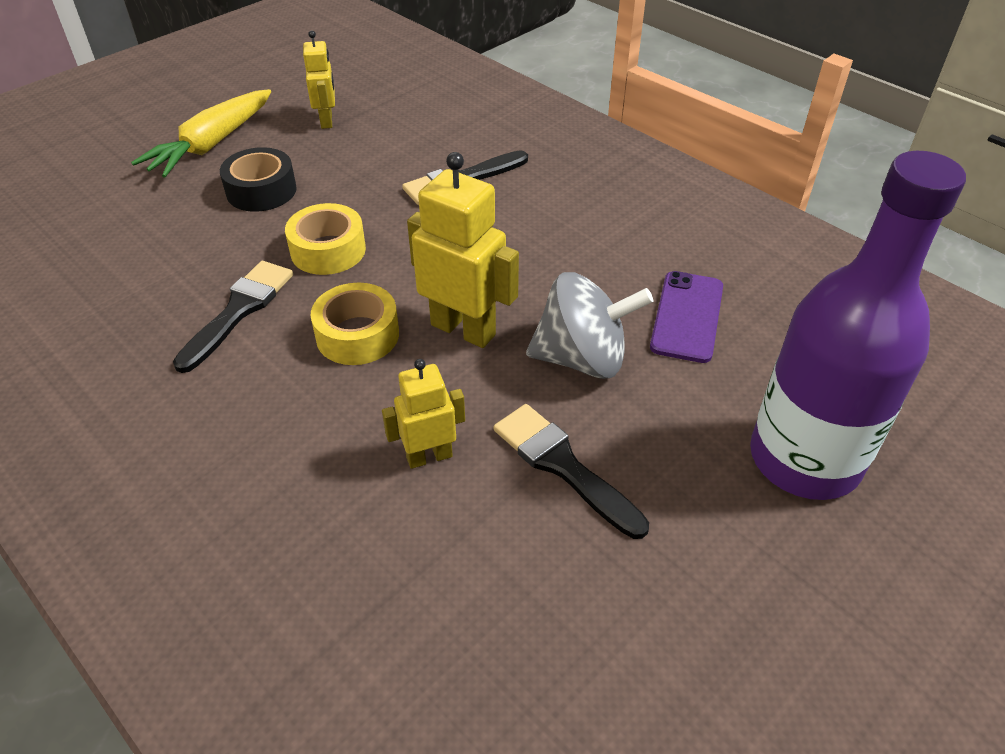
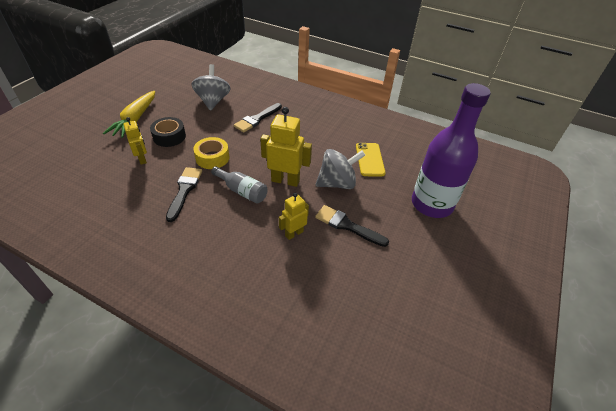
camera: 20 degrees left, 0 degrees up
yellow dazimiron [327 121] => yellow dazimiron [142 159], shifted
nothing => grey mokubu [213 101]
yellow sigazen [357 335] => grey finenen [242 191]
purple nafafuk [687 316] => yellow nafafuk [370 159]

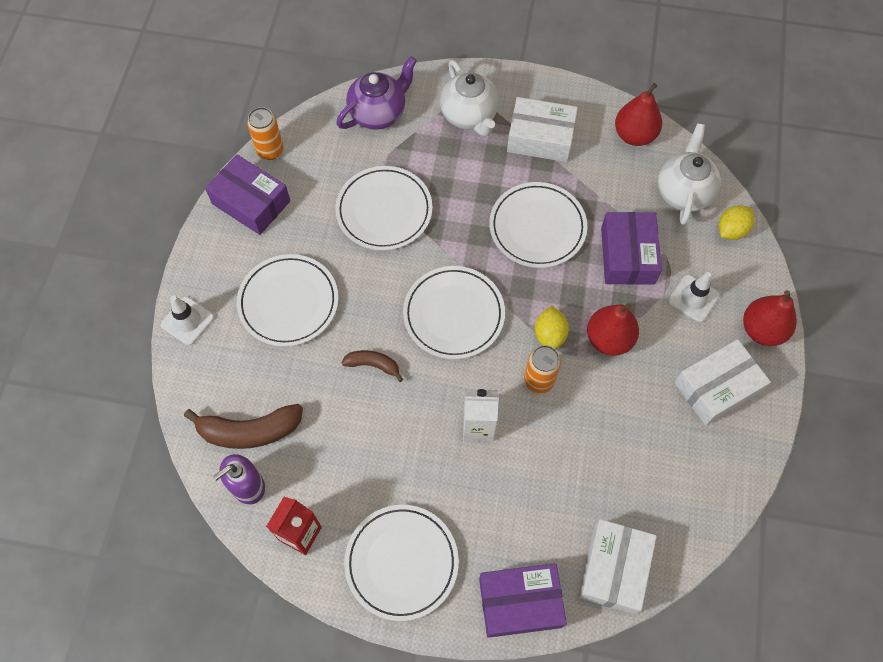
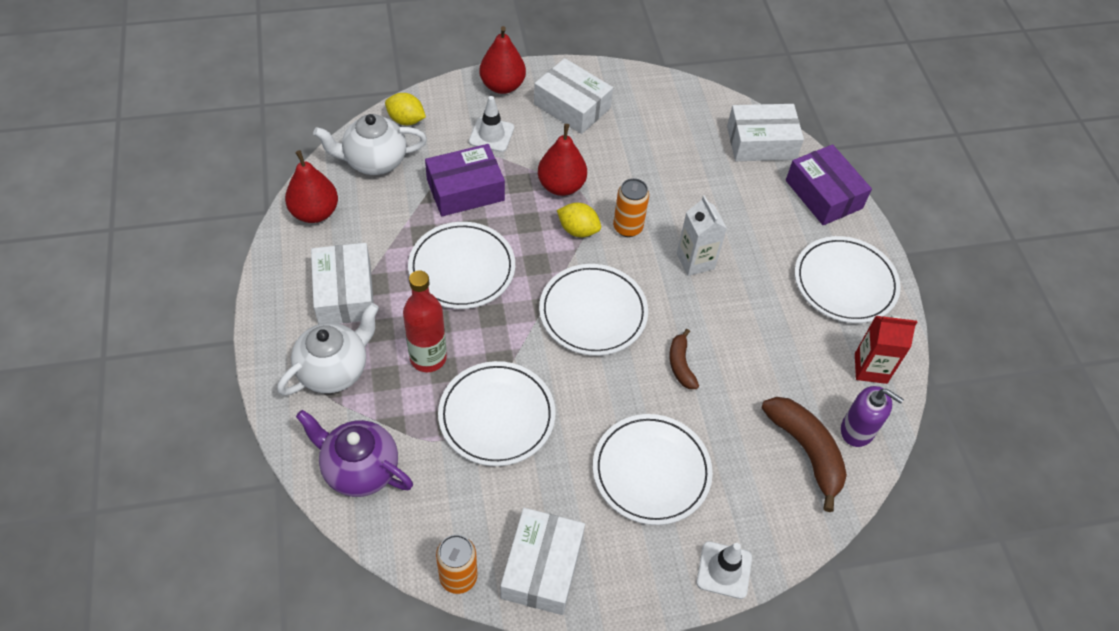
camera: 115 degrees left, 10 degrees down
nothing => red finenen [428 358]
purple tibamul [251 202] => white tibamul [542 567]
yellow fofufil [549 335] => yellow fofufil [578 230], 45 degrees clockwise

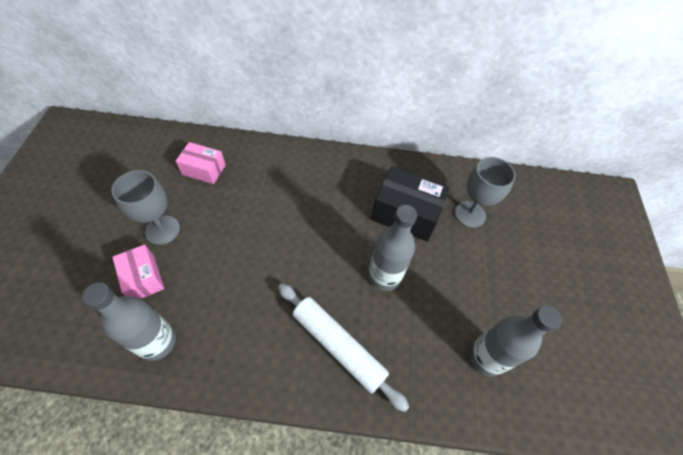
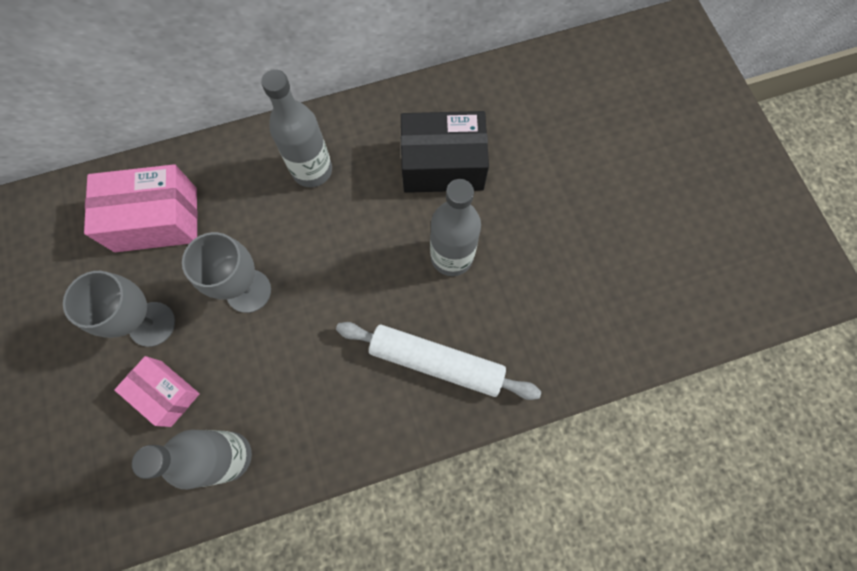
camera: 20 degrees left, 15 degrees up
pink tibamul [204 170] => pink tibamul [156 219], x1.63
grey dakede [470 214] => grey dakede [248 291], shifted
grey finenen [486 357] => grey finenen [312 170], shifted

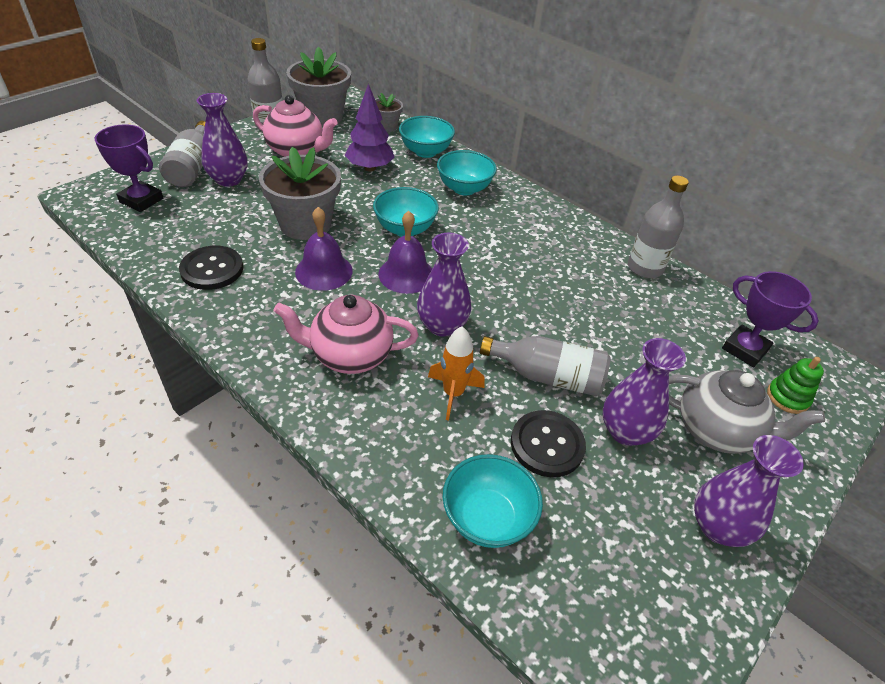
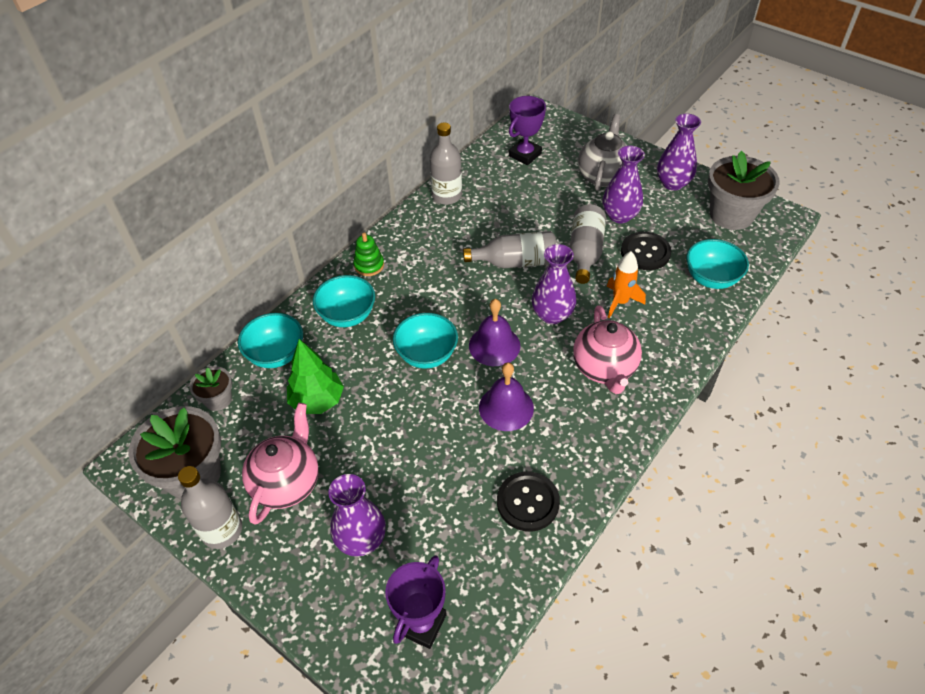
camera: 90 degrees left, 5 degrees up
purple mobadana [370 168] => green mobadana [317 401]
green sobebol [787 397] => green sobebol [369 265], shifted
grey finenen [192 167] => grey finenen [515 262], shifted
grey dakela [305 224] => grey dakela [731 215], shifted

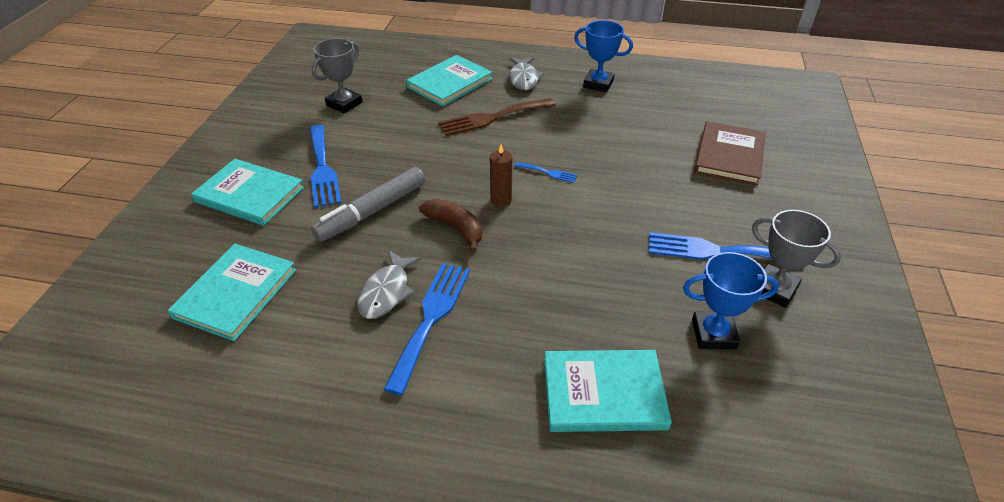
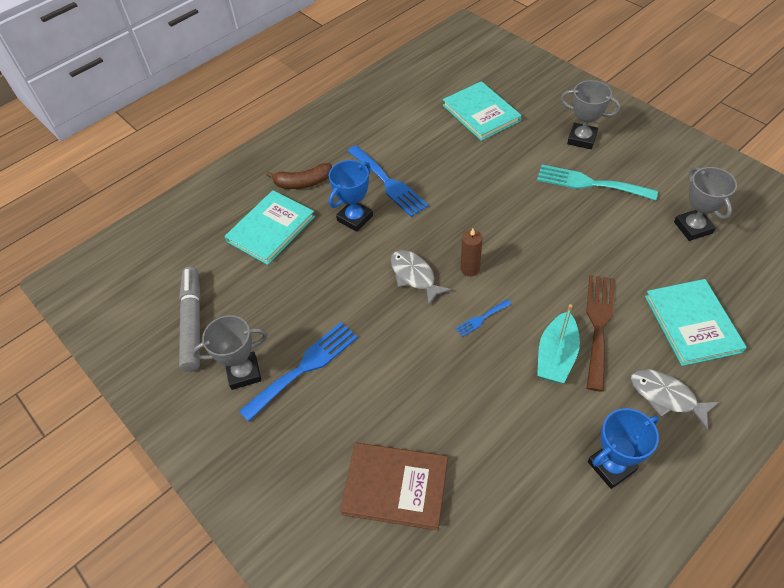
camera: 130 degrees right, 10 degrees up
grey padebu [372 212] => grey padebu [193 322], shifted
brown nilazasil [455 227] => brown nilazasil [303 183], shifted
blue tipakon [713 334] => blue tipakon [355 218], shifted
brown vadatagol [729 156] => brown vadatagol [395 486], 45 degrees counterclockwise
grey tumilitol [387 292] => grey tumilitol [414 276], shifted
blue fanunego [322 169] => turquoise fanunego [590 183]
nothing => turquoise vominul [556 356]
turquoise vadatagol [249 195] => grey tipakon [582 139]

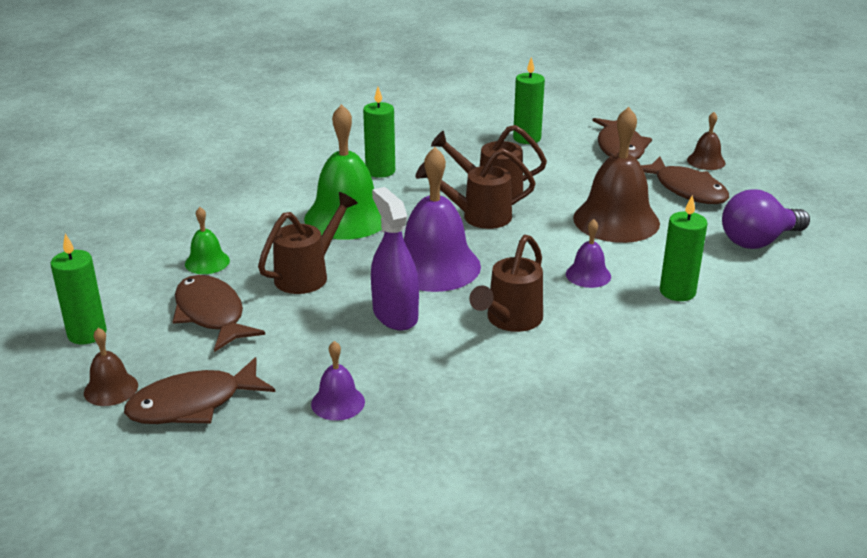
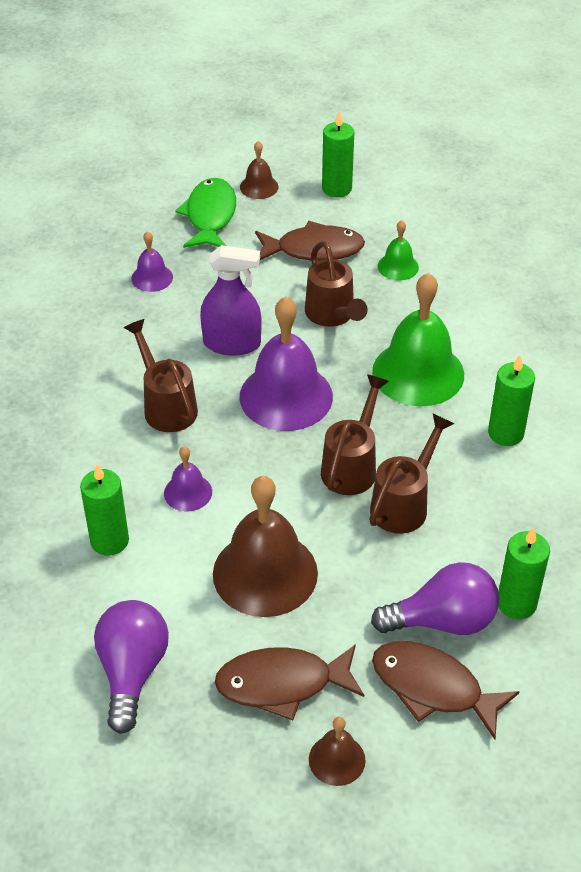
camera: 120 degrees right, 15 degrees up
brown tumilitol [193 404] => green tumilitol [210 216]
nothing => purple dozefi [443 621]

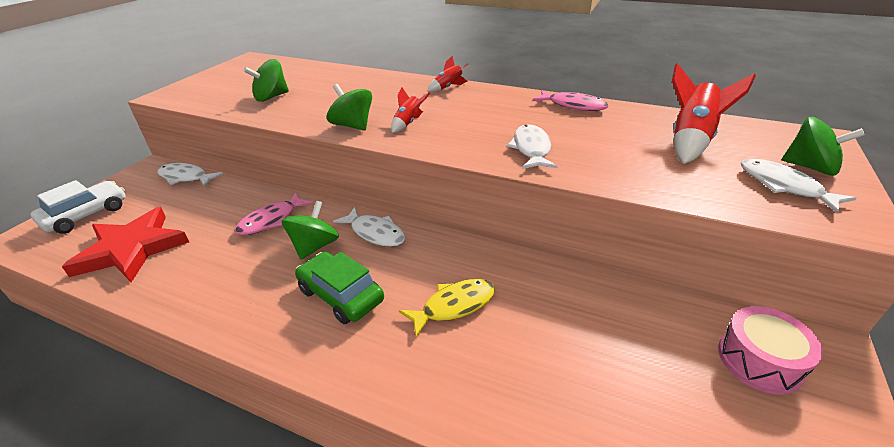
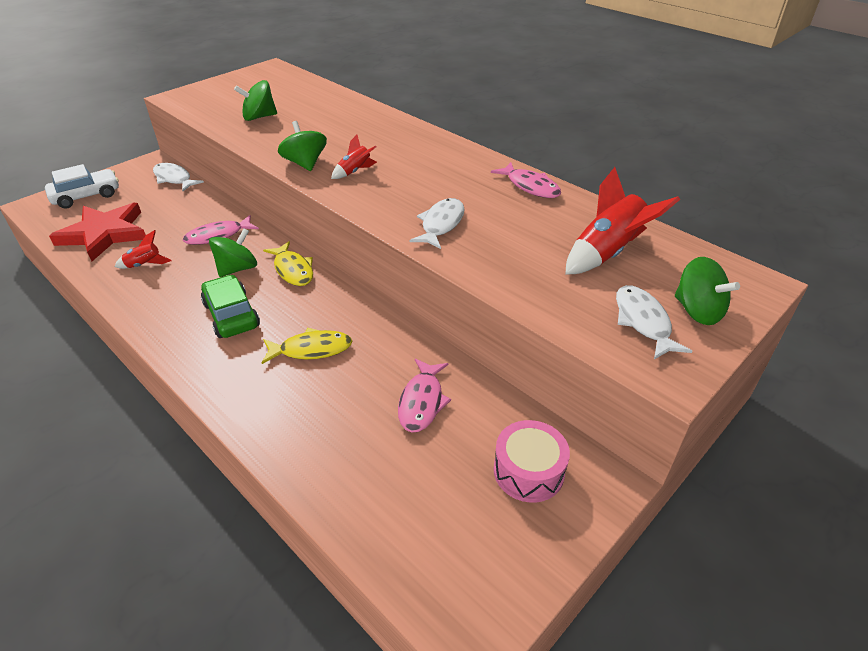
camera: 20 degrees right, 5 degrees up
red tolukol [448 87] => red tolukol [144 265], shifted
white tumilitol [375 233] => yellow tumilitol [293 270]
nothing => pink tumilitol [422 402]

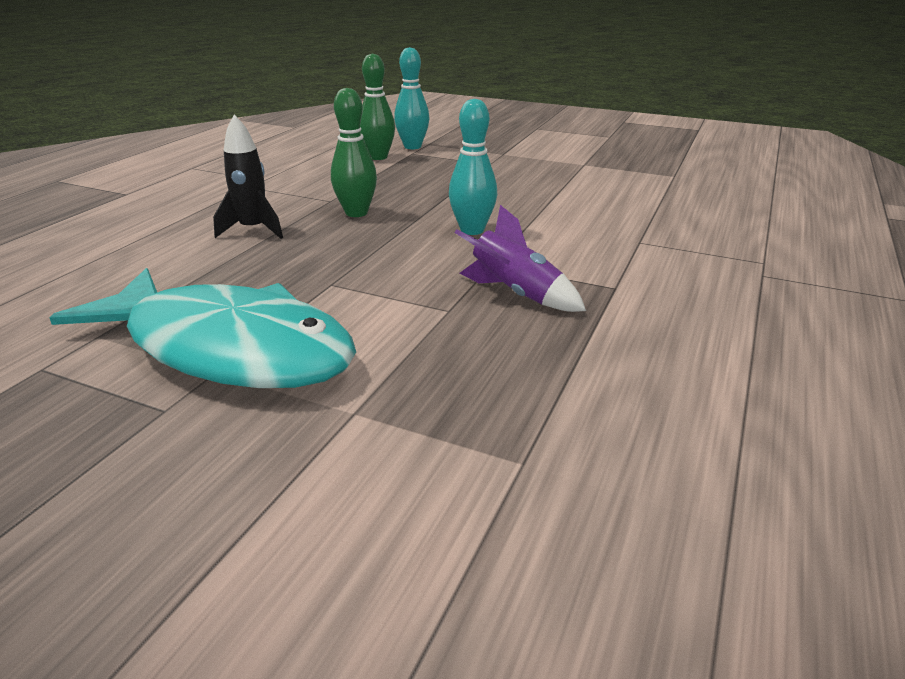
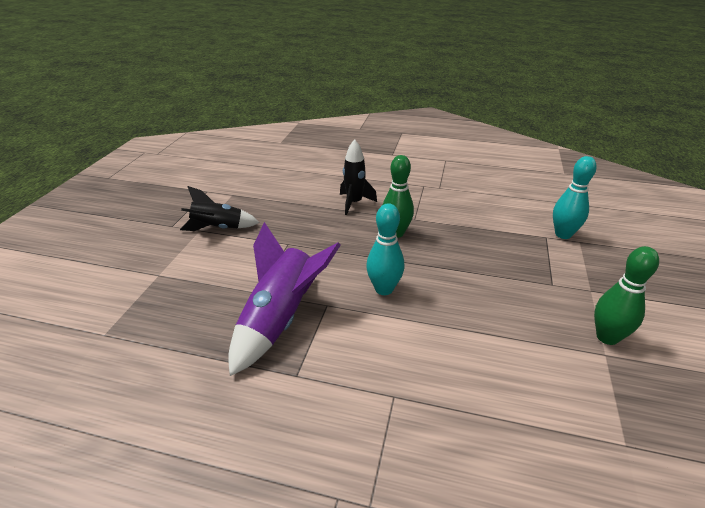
camera: 80 degrees right, 5 degrees up
turquoise tumilitol [228 348] => black tolukol [218 228]
purple tolukol [516 294] => purple tolukol [280 320], x1.55
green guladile [378 157] => green guladile [607 337], shifted

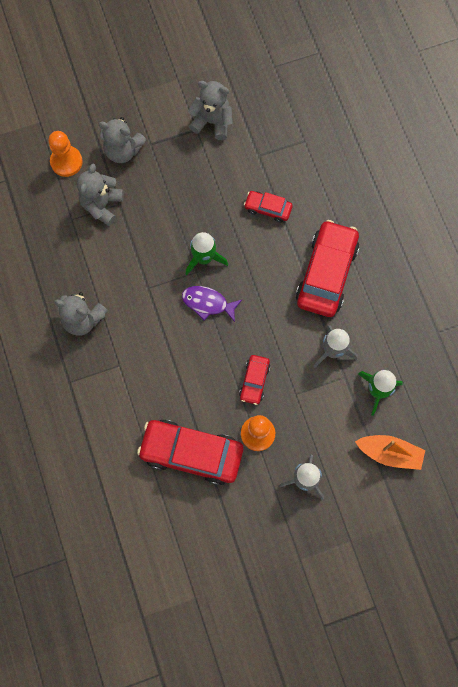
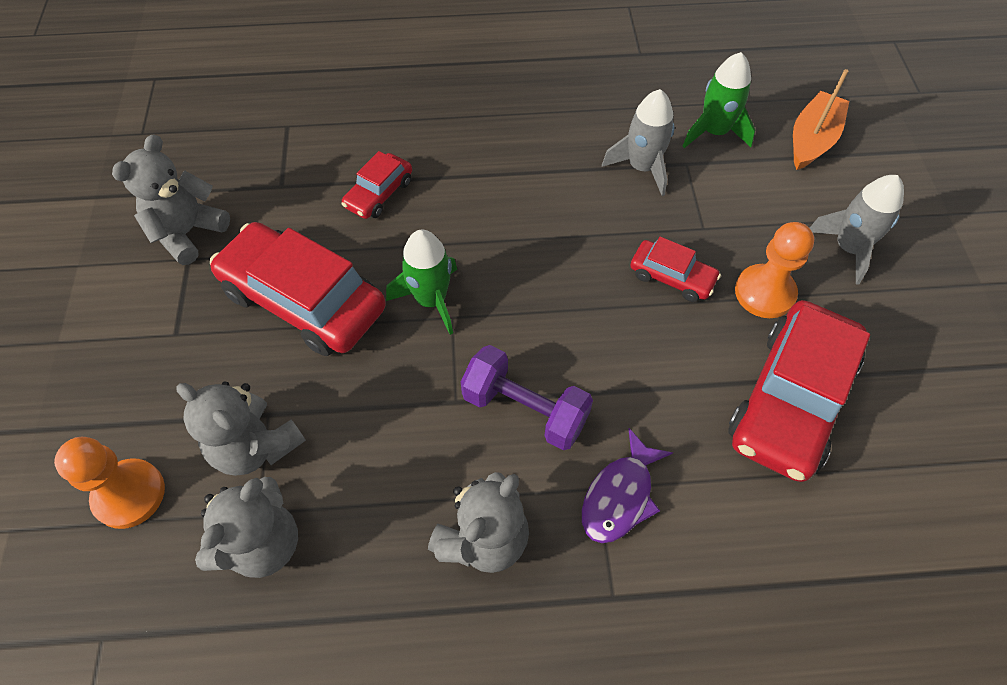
camera: 75 degrees left, 15 degrees down
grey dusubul [123 150] => grey dusubul [262 543], shifted
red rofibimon [326 273] => red rofibimon [303 300], shifted
nothing => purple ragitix [525 409]
purple tumilitol [208 303] => purple tumilitol [620 496], shifted

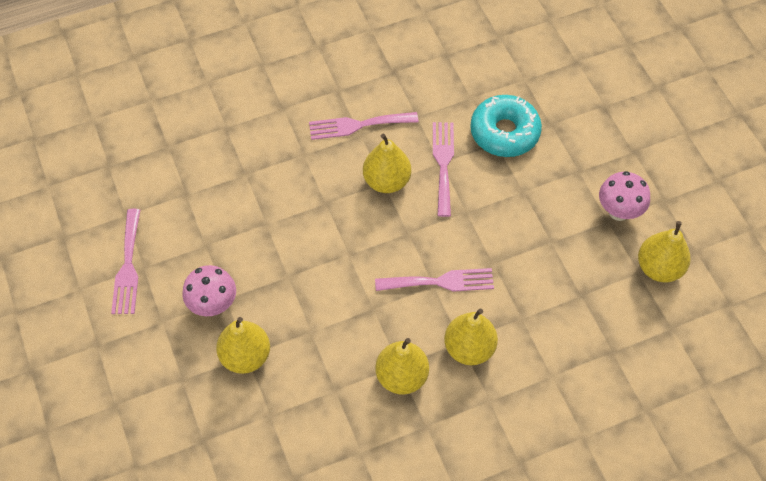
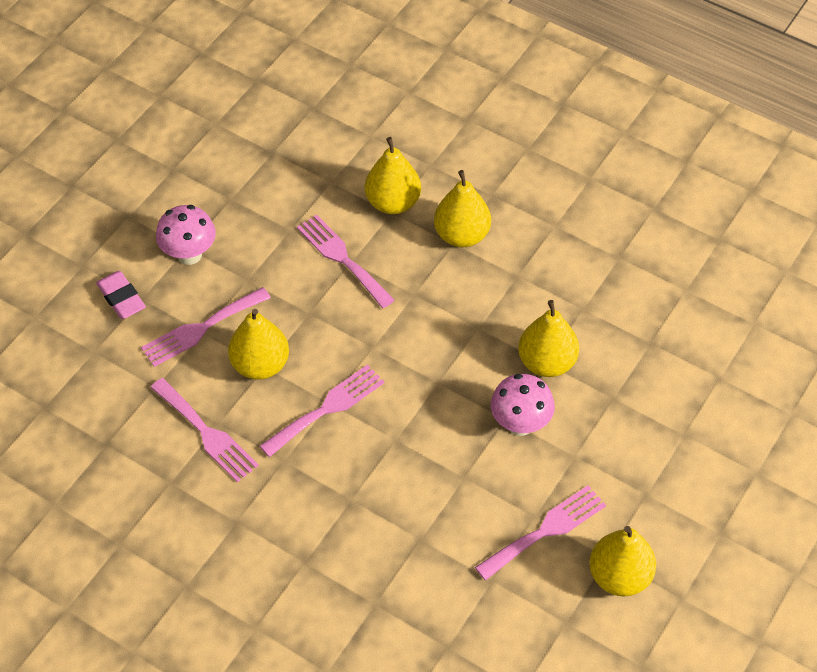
camera: 125 degrees left, 5 degrees down
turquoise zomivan [504 132] => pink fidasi [121 298]
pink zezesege [619 211] => pink zezesege [189 254], shifted
nothing => pink fanunego [327 408]
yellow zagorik [659 268] => yellow zagorik [619 576], shifted

